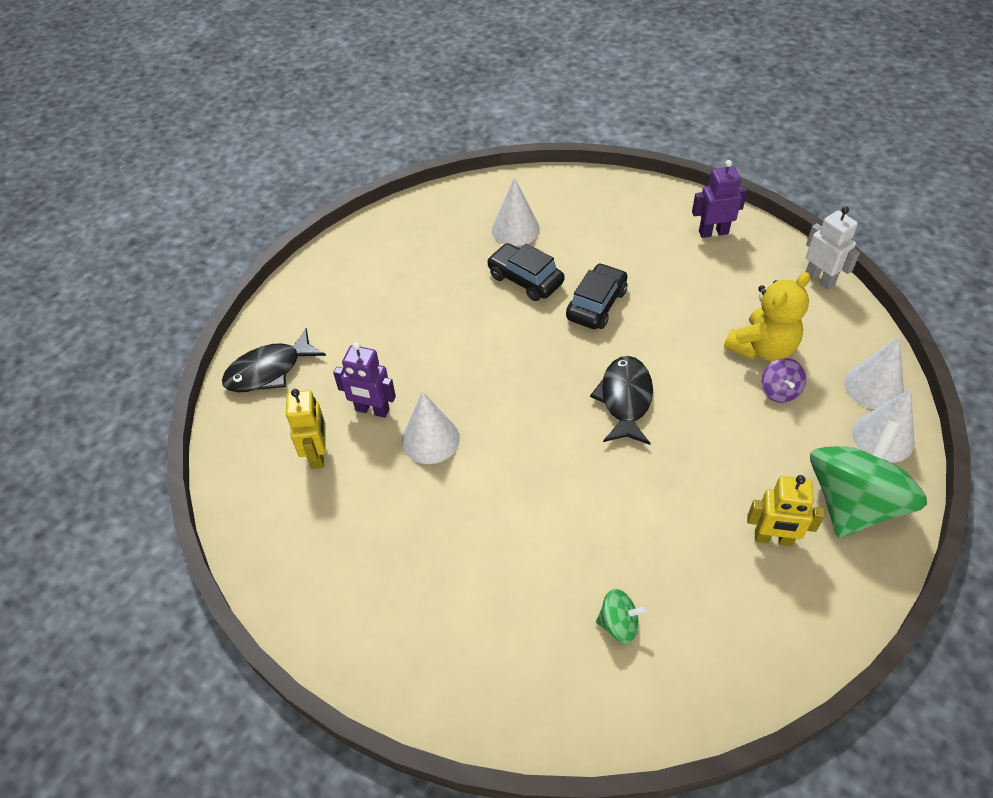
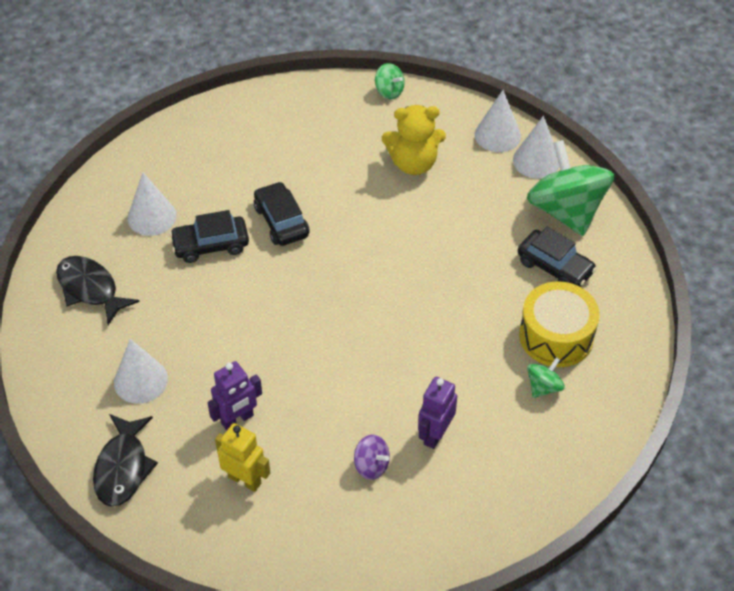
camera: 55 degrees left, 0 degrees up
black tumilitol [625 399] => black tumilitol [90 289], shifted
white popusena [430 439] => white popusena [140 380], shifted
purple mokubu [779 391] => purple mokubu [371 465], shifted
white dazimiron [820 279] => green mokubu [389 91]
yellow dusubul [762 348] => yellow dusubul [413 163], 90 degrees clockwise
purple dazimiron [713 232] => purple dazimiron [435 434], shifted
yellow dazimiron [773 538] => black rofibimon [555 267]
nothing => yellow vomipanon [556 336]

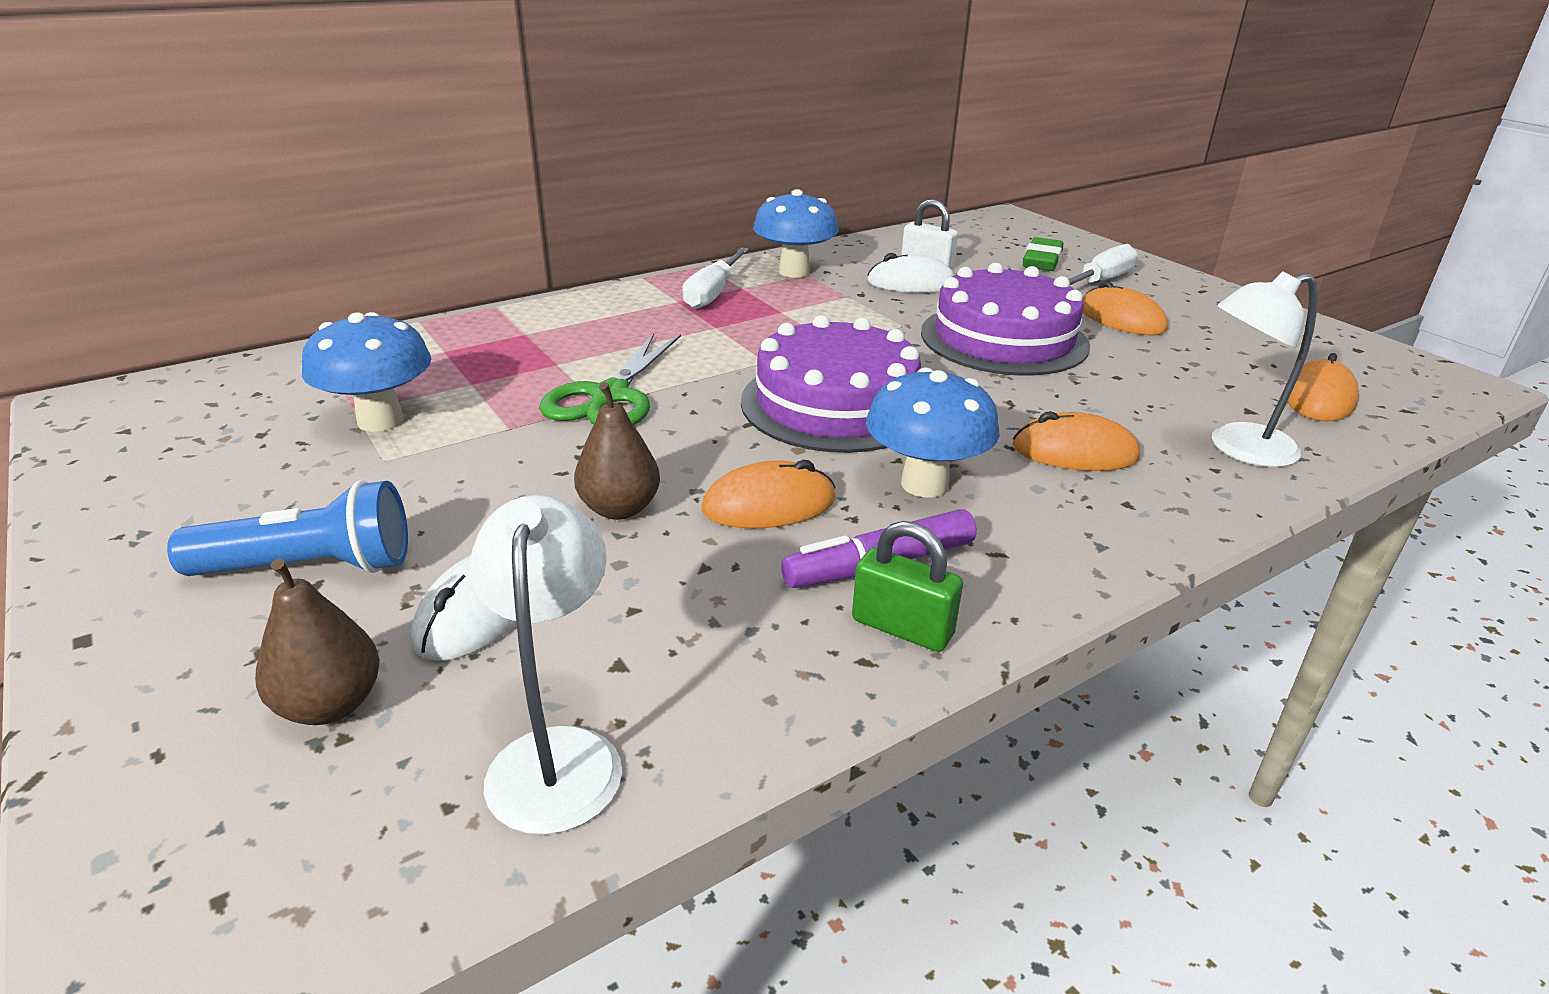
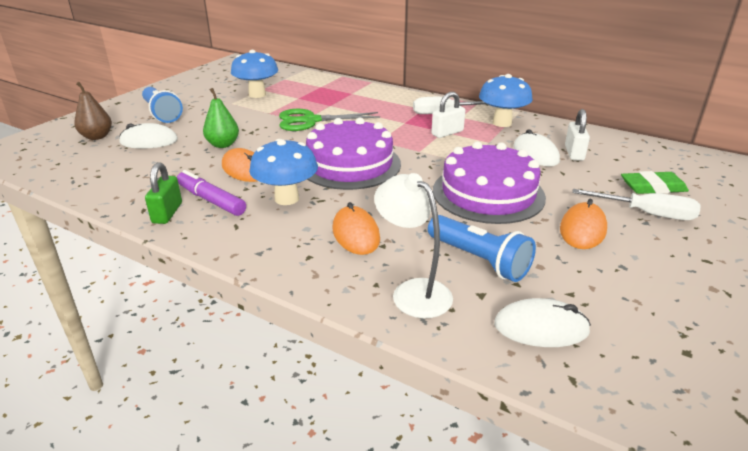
camera: 65 degrees right, 0 degrees up
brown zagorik [619 509] => green zagorik [223 144]
nothing => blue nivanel [479 260]
nothing => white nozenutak [447 133]
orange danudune [1319 398] => white danudune [541 328]
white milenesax [557 755] => nothing

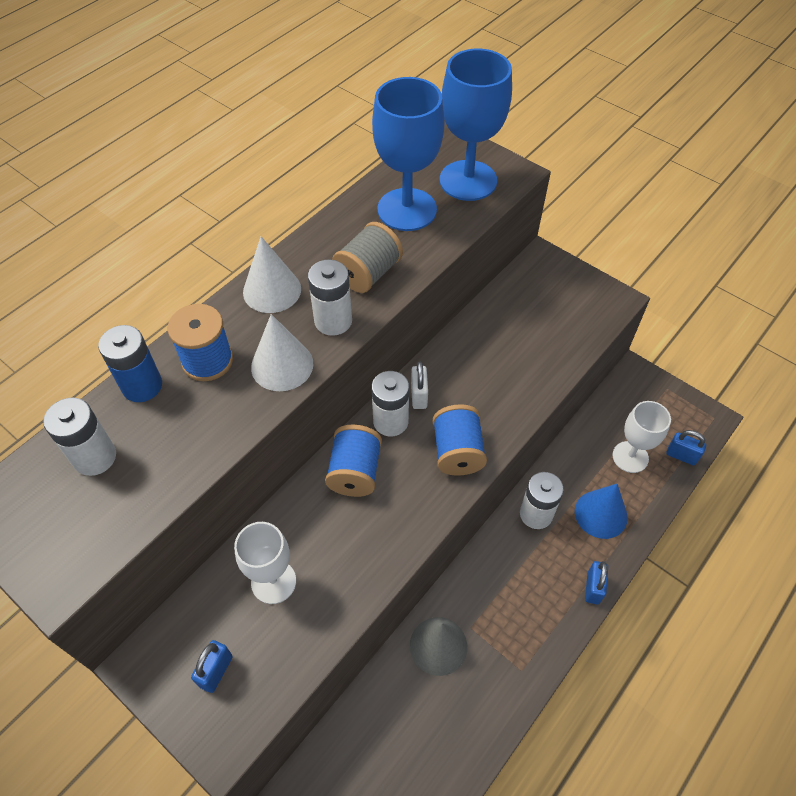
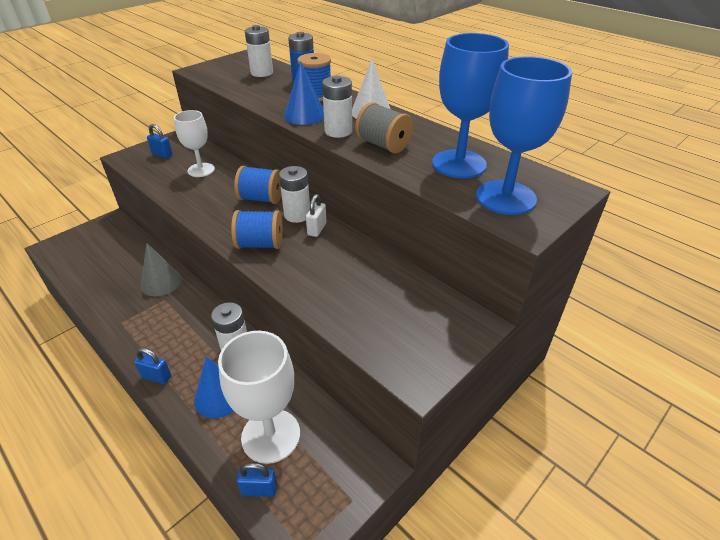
camera: 95 degrees right, 15 degrees down
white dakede [630 457] => white dakede [271 435], x1.56
blue nozenutak [681 456] => blue nozenutak [259 489], 60 degrees clockwise
white popusena [282 365] => blue popusena [304 115]
white nozenutak [419 396] => white nozenutak [317 229], 75 degrees counterclockwise

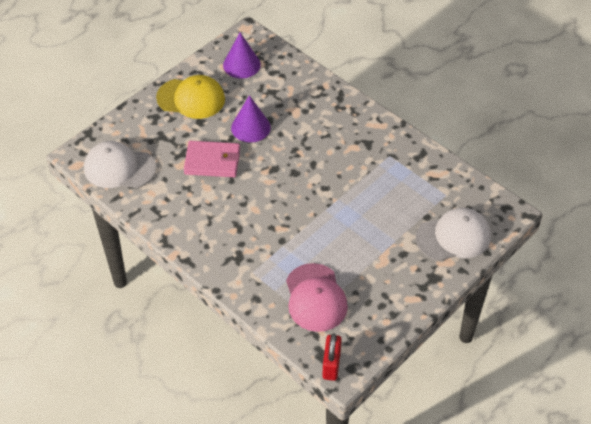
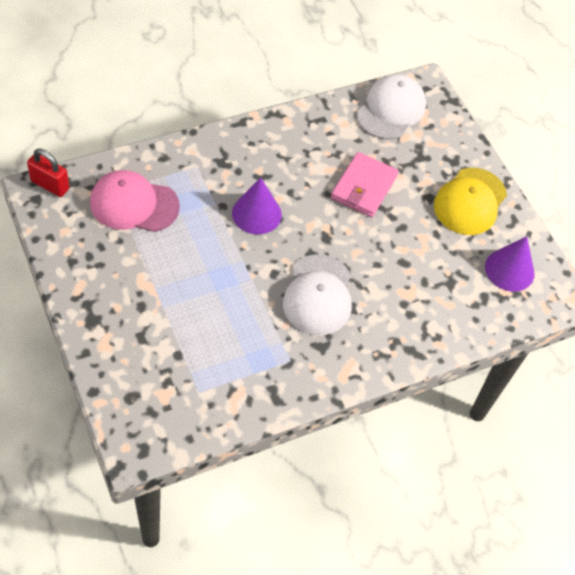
camera: 105 degrees right, 5 degrees up
purple popusena [250 127] => purple popusena [256 214], shifted
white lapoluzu [453 237] => white lapoluzu [318 295], shifted

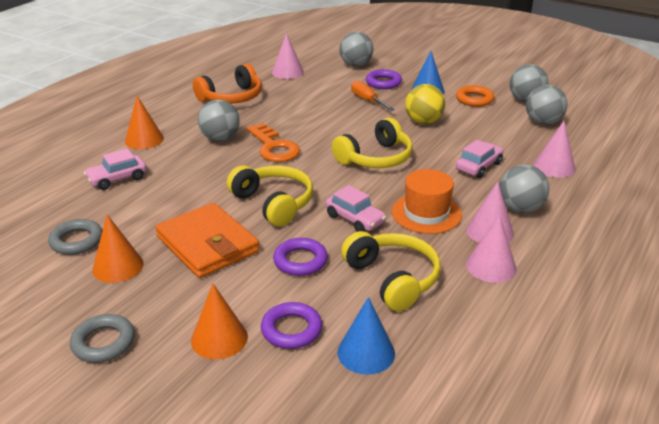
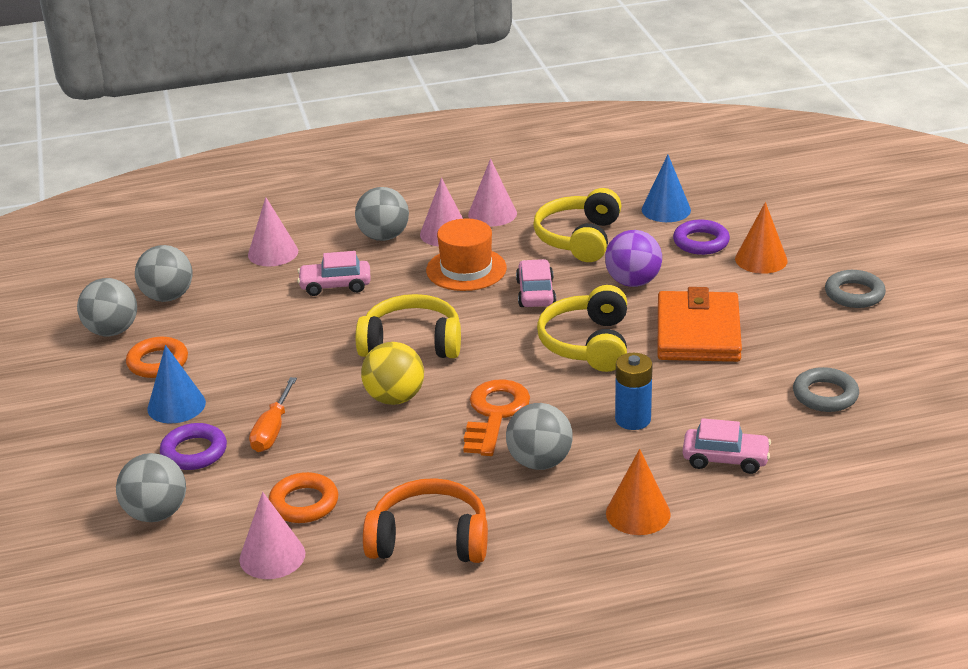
camera: 135 degrees left, 0 degrees up
nothing => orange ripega [304 503]
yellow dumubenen [423 122] => yellow dumubenen [394 398], shifted
purple ripega [300 261] => purple dumubenen [633 282]
nothing => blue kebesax [633 419]
orange popusena [118 266] => nothing

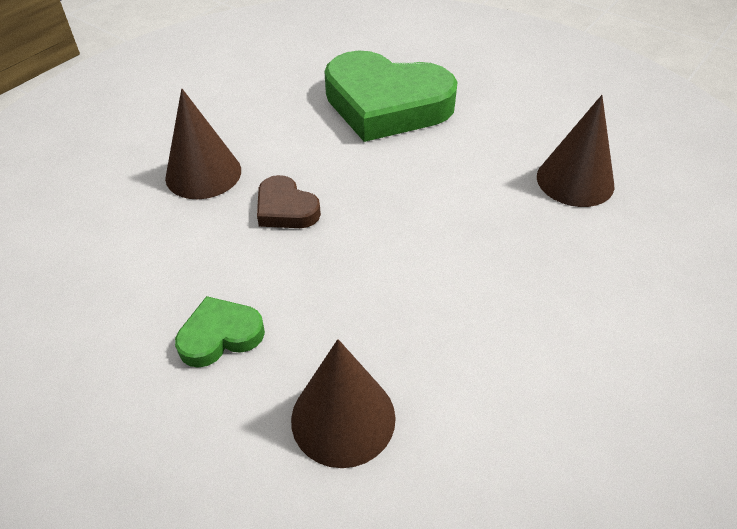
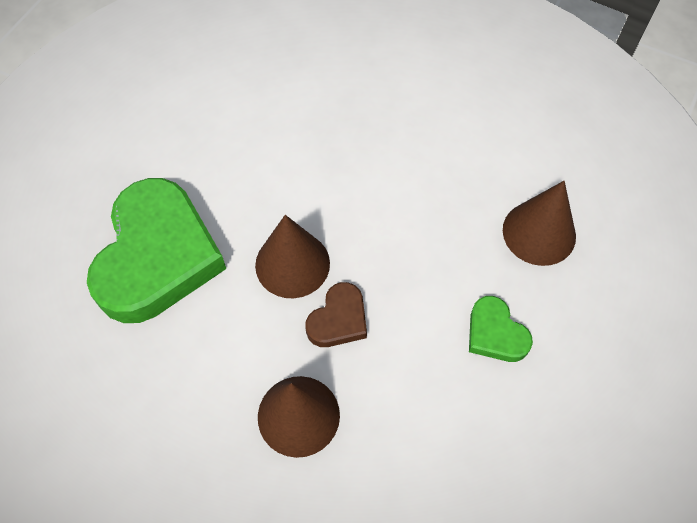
camera: 100 degrees left, 15 degrees up
brown popusena [575 180] => brown popusena [292 264], shifted

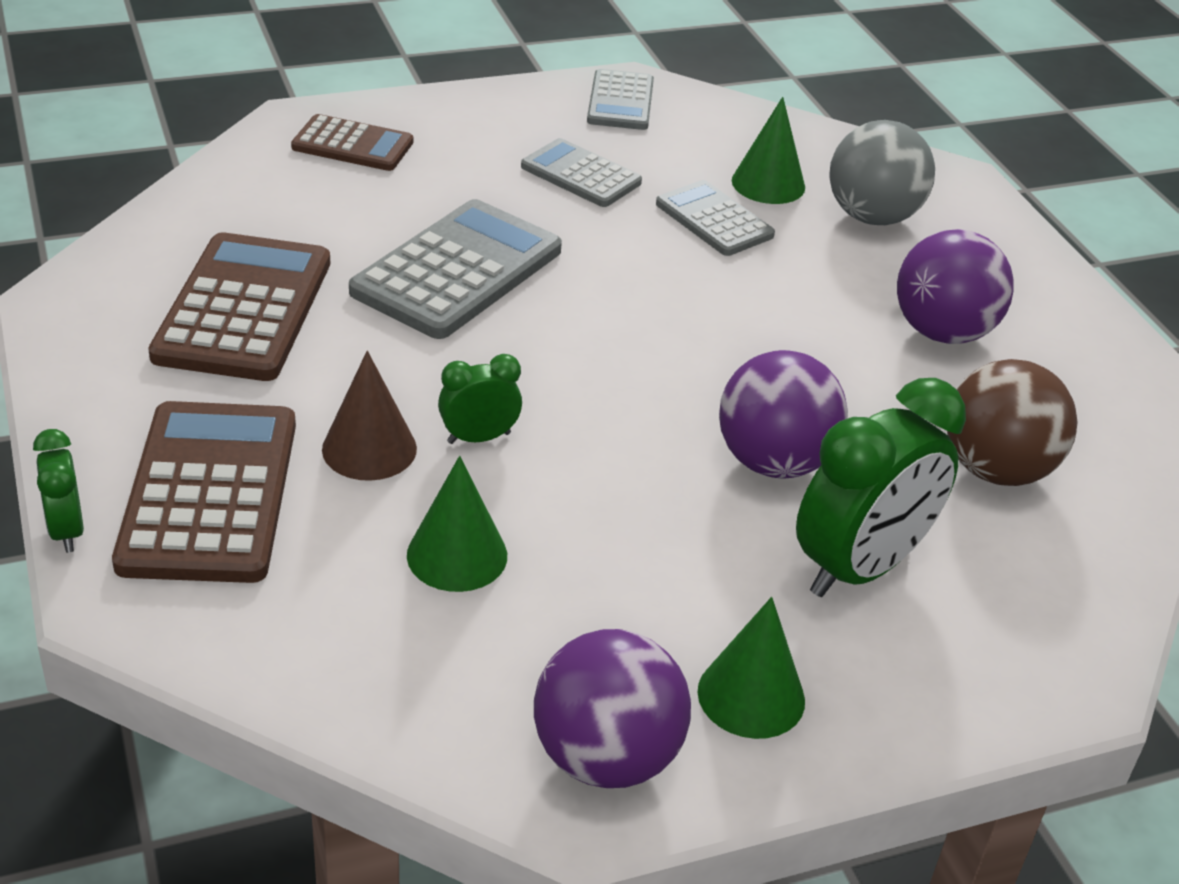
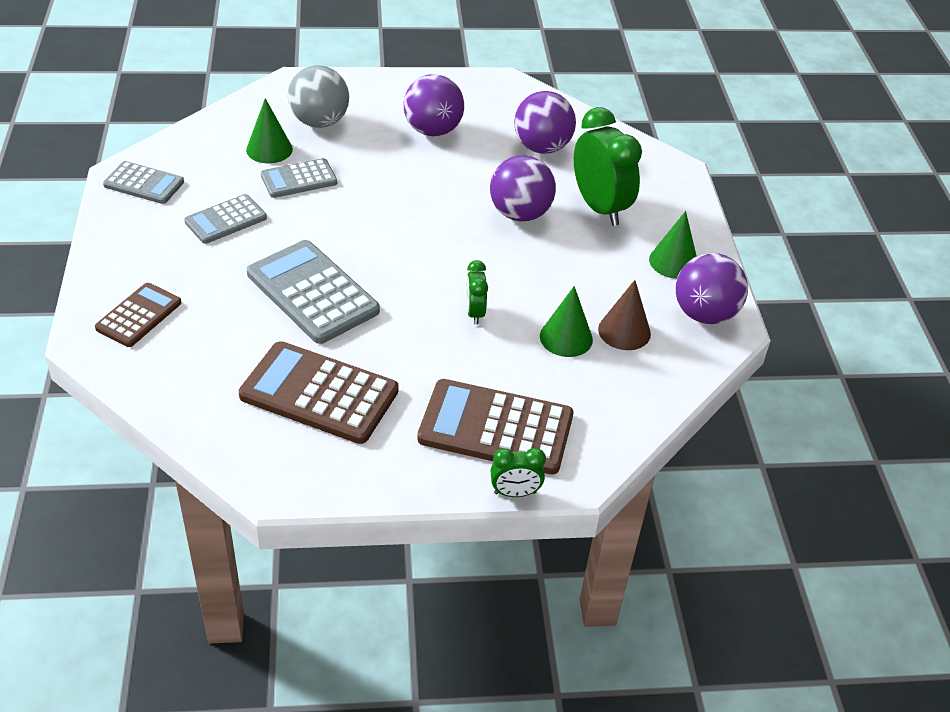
camera: 75 degrees left, 5 degrees up
brown dumubenen [996 470] => purple dumubenen [542 147]
brown popusena [369 449] => brown popusena [624 331], shifted

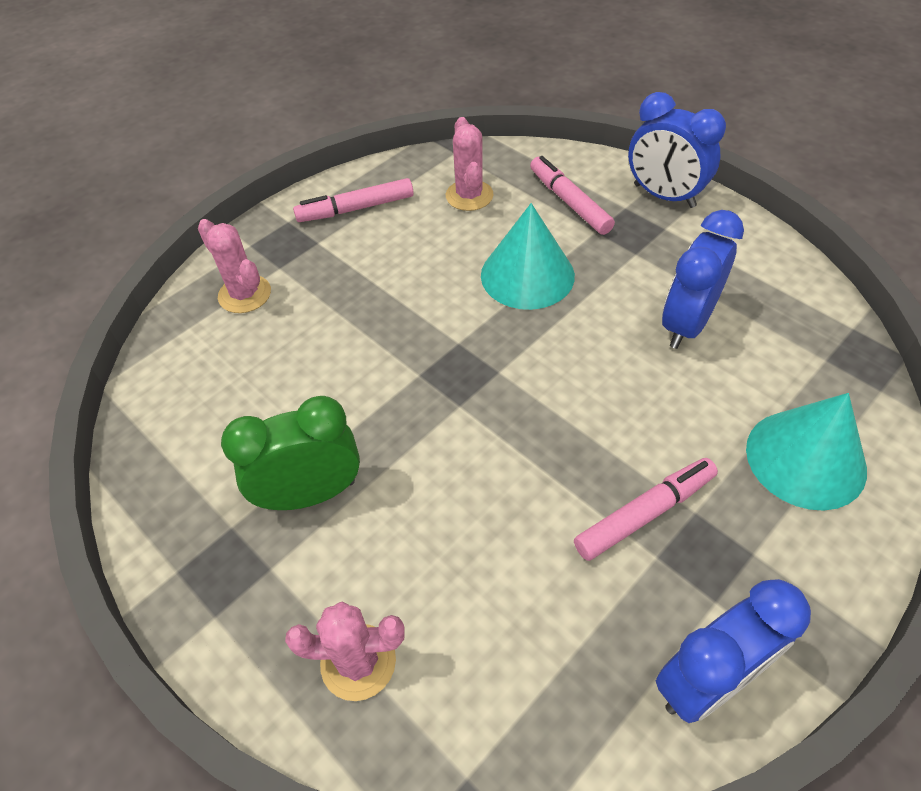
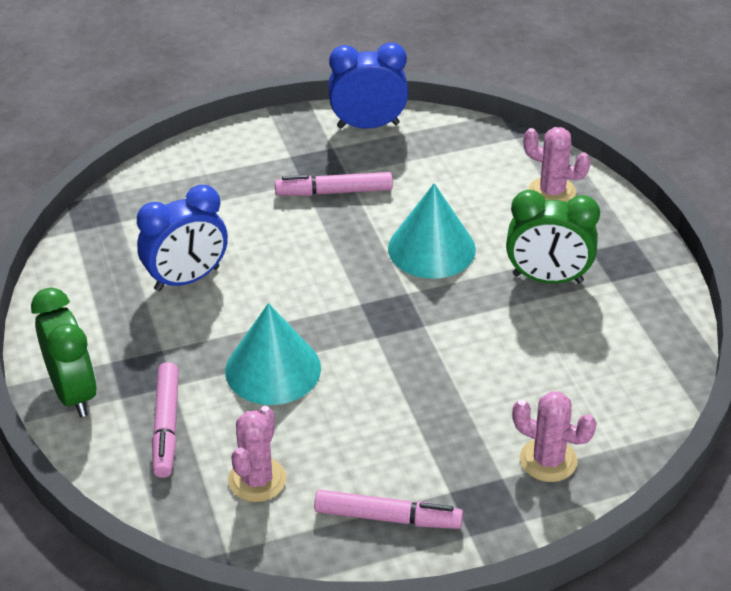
camera: 155 degrees left, 10 degrees down
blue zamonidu [664 196] => green zamonidu [73 393]
turquoise popusena [805 458] => turquoise popusena [431 248], shifted
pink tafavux [244 294] => pink tafavux [548 460], 45 degrees counterclockwise

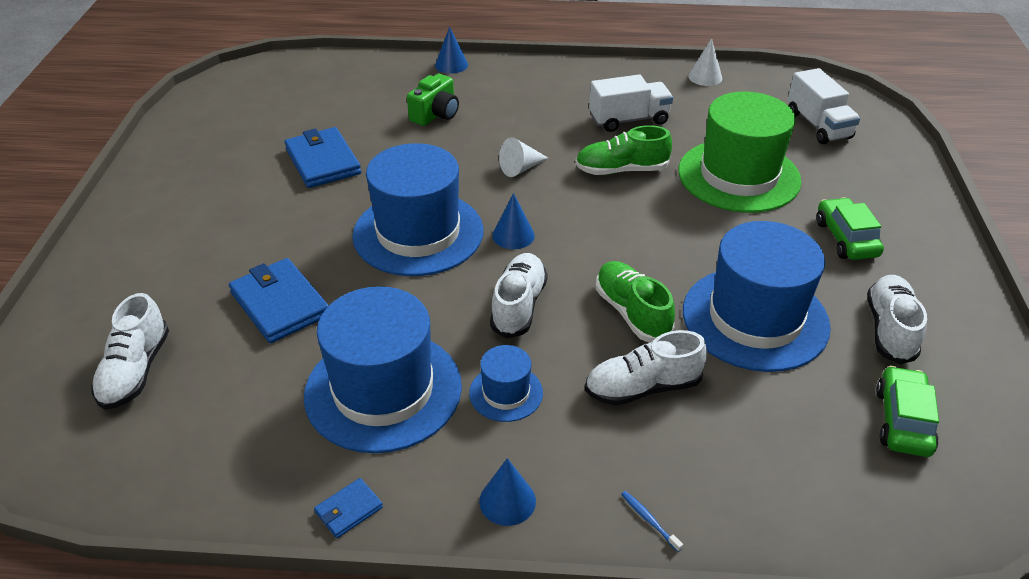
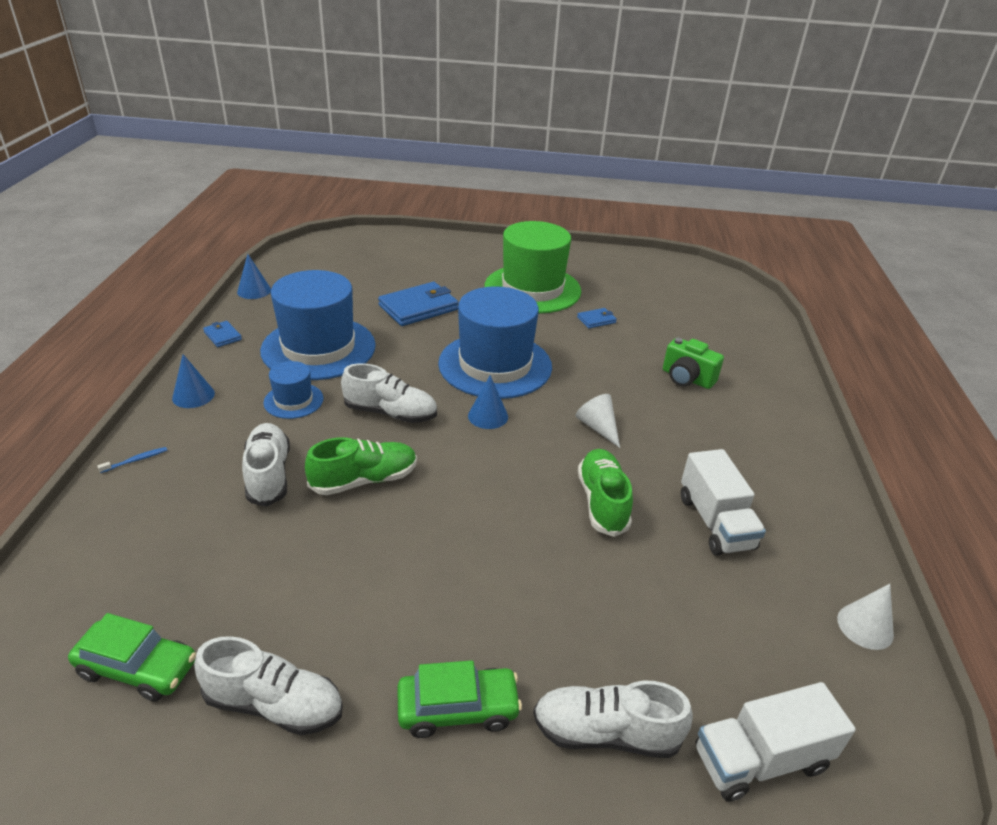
camera: 90 degrees right, 5 degrees down
blue popusena [451 65] => blue popusena [254 291], shifted
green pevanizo [739 176] => green pevanizo [532 289], shifted
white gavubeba [135 371] => white gavubeba [606 733], shifted
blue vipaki [323 161] => blue vipaki [596 320], x0.49
blue pevanizo [755 318] => nothing

